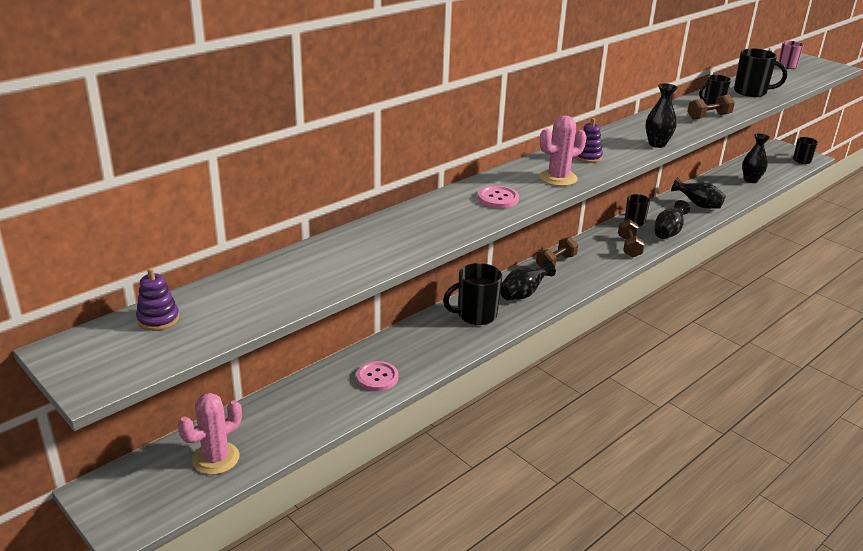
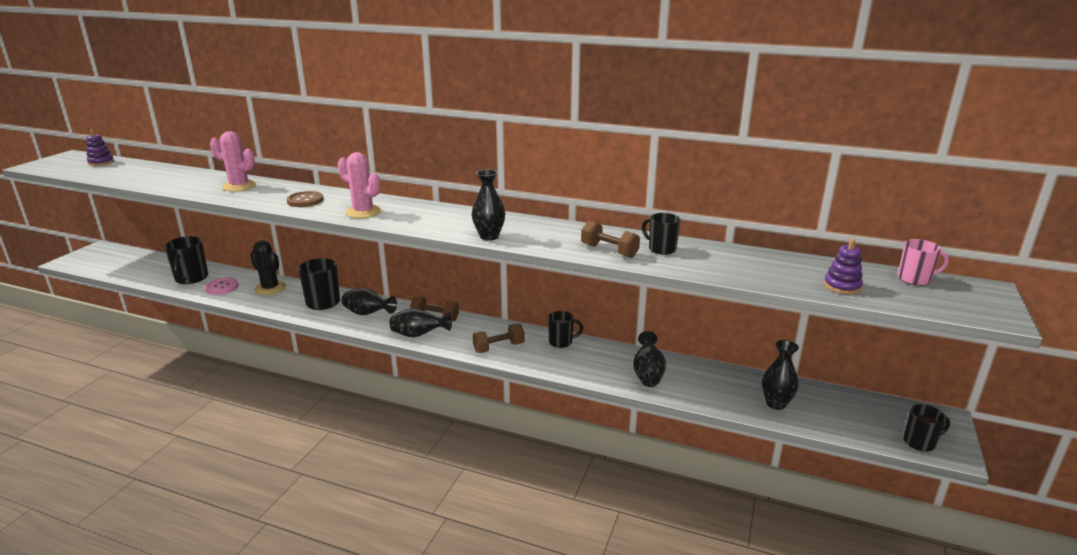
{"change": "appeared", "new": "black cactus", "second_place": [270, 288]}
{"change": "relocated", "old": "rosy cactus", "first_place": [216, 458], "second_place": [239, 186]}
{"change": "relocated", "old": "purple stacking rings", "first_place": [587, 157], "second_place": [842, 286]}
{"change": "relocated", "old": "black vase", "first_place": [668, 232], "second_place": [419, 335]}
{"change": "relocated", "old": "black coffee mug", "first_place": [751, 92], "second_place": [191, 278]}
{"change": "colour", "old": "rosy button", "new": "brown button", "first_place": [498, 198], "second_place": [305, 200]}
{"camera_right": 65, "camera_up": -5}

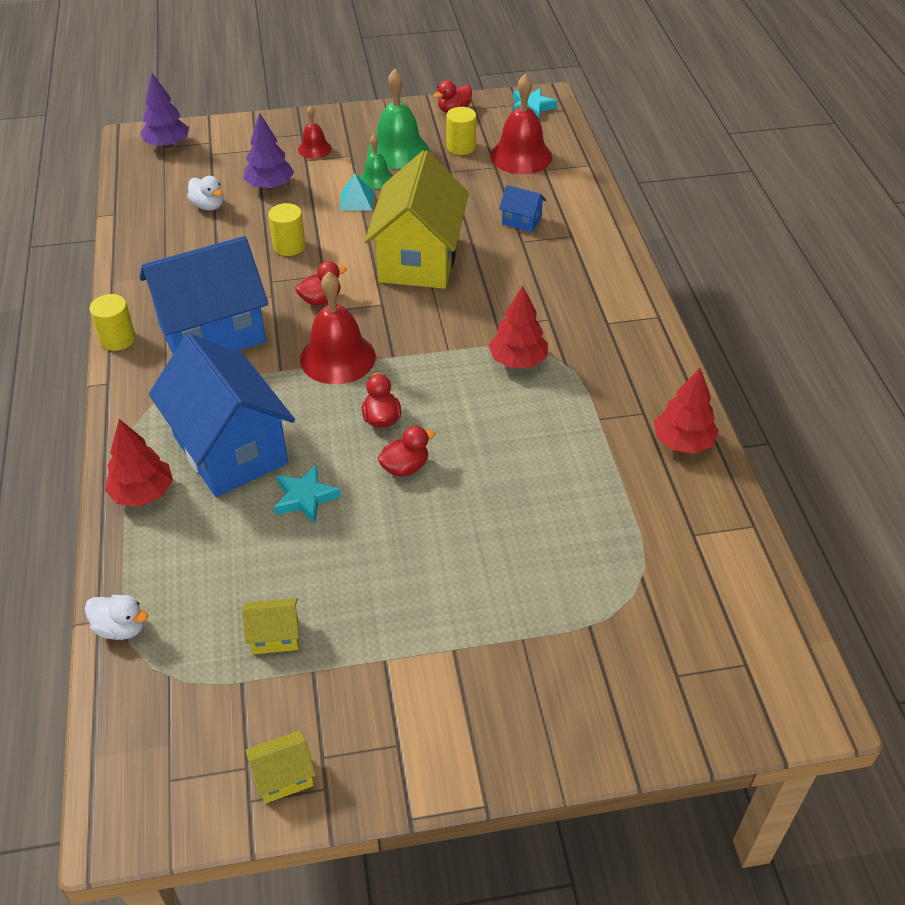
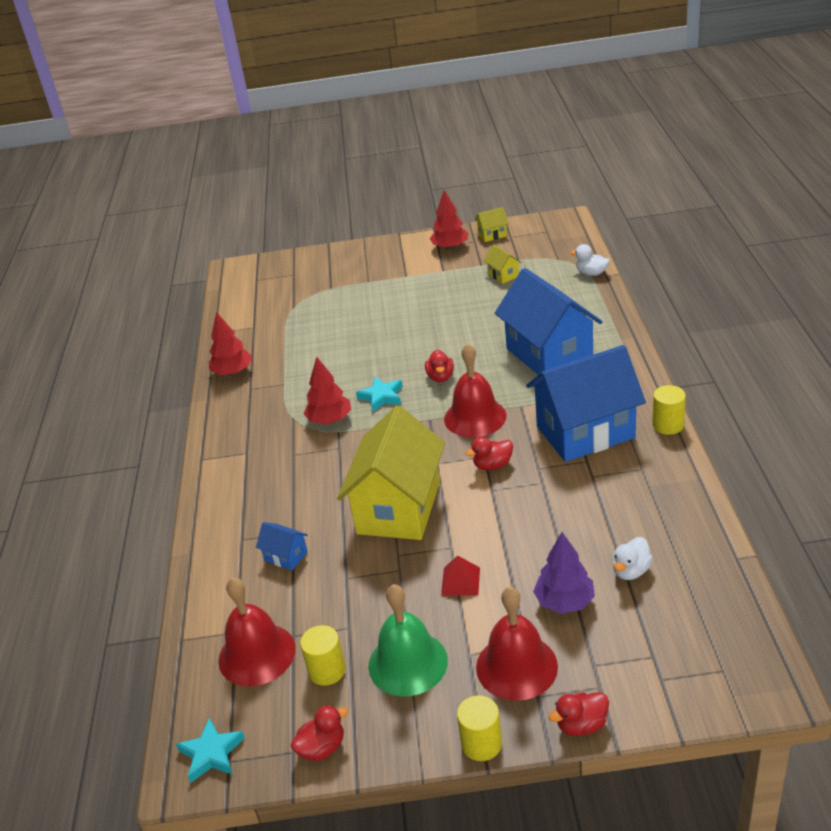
{"change": "missing", "old": "purple tree", "first_place": [167, 145]}
{"change": "missing", "old": "green school bell", "first_place": [376, 178]}
{"change": "relocated", "old": "crimson tree", "first_place": [143, 493], "second_place": [450, 247]}
{"change": "relocated", "old": "yellow cylinder shape", "first_place": [289, 246], "second_place": [481, 743]}
{"change": "relocated", "old": "aqua five-pointed star", "first_place": [305, 497], "second_place": [381, 397]}
{"change": "relocated", "old": "crimson duck", "first_place": [405, 467], "second_place": [581, 725]}
{"change": "colour", "old": "aqua pyramid shape", "new": "crimson pyramid shape", "first_place": [357, 200], "second_place": [460, 581]}
{"change": "spun", "old": "snow-white duck", "first_place": [208, 206], "second_place": [631, 571], "degrees": -105}
{"change": "spun", "old": "yellow toy house", "first_place": [275, 636], "second_place": [503, 275], "degrees": 60}
{"change": "size", "old": "crimson school bell", "first_place": [314, 149], "second_place": [516, 666], "factor": 1.84}
{"camera_right": -170, "camera_up": -10}

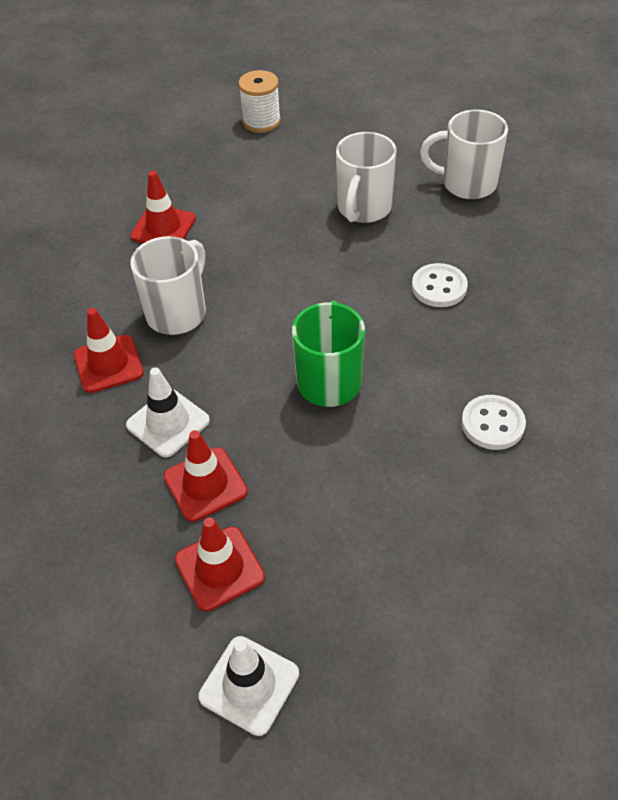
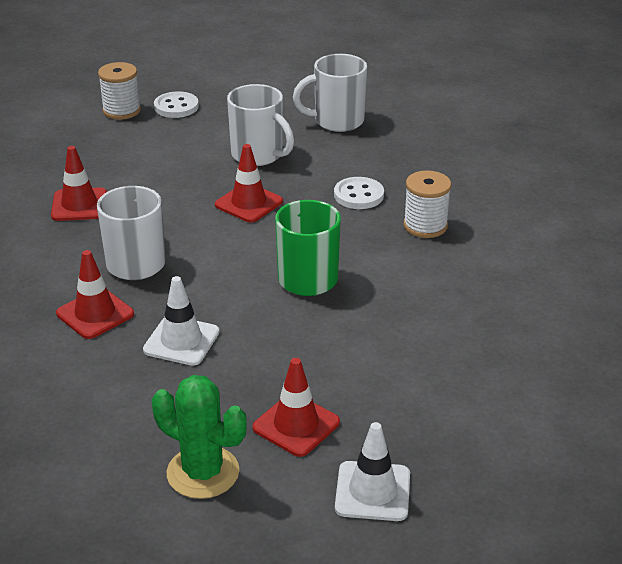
{"change": "appeared", "new": "green cactus", "second_place": [203, 472]}
{"change": "appeared", "new": "snow-white bobbin", "second_place": [425, 226]}
{"change": "relocated", "old": "crimson traffic cone", "first_place": [205, 484], "second_place": [248, 203]}
{"change": "relocated", "old": "snow-white button", "first_place": [492, 424], "second_place": [176, 107]}
{"change": "spun", "old": "snow-white coffee mug", "first_place": [363, 209], "second_place": [258, 155], "degrees": -45}
{"camera_right": -25, "camera_up": -15}

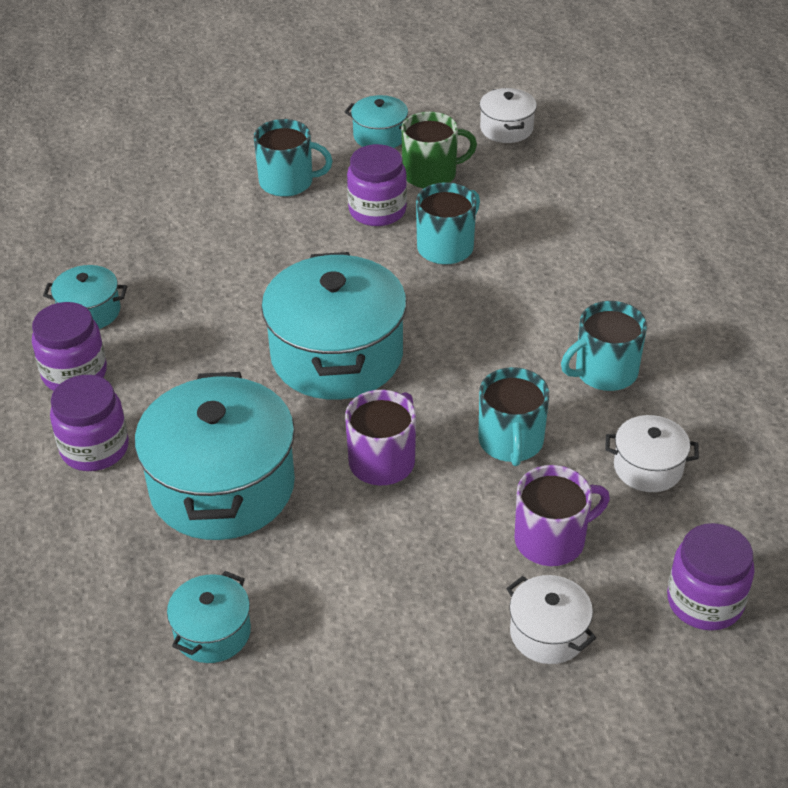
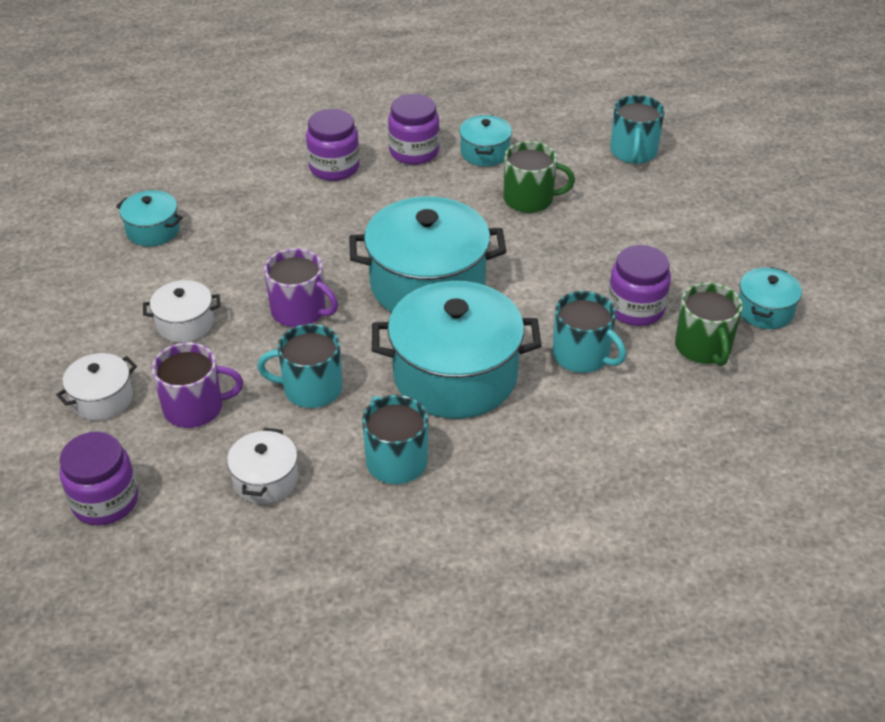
{"change": "appeared", "new": "green coffee mug", "second_place": [530, 199]}
{"change": "relocated", "old": "aqua cooking pot", "first_place": [222, 486], "second_place": [455, 375]}
{"change": "relocated", "old": "aqua coffee mug", "first_place": [288, 182], "second_place": [633, 152]}
{"change": "relocated", "old": "snow-white cooking pot", "first_place": [506, 128], "second_place": [185, 323]}
{"change": "spun", "old": "purple coffee mug", "first_place": [551, 539], "second_place": [195, 407], "degrees": -75}
{"camera_right": 90, "camera_up": 0}

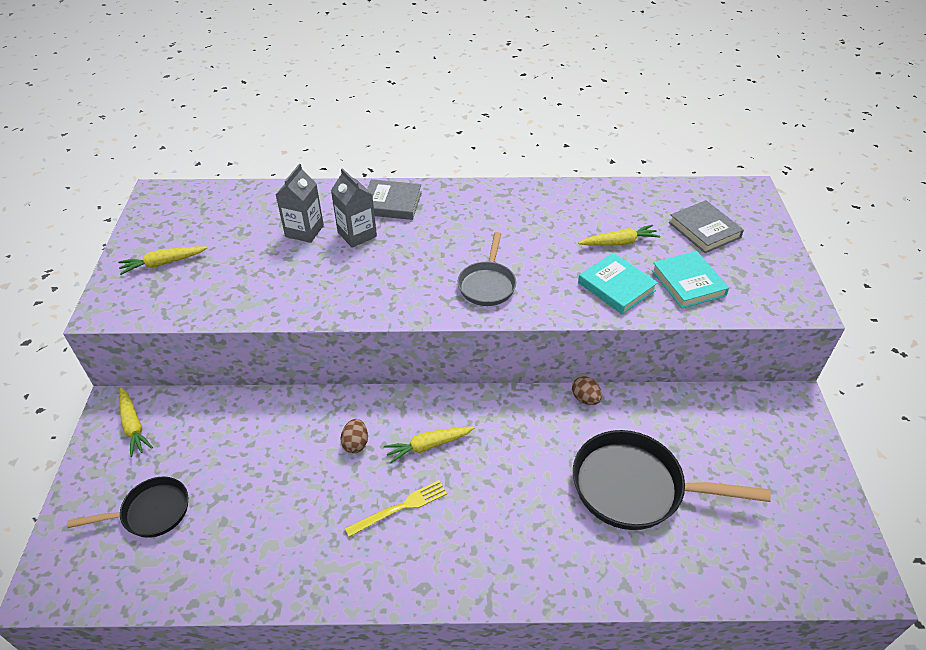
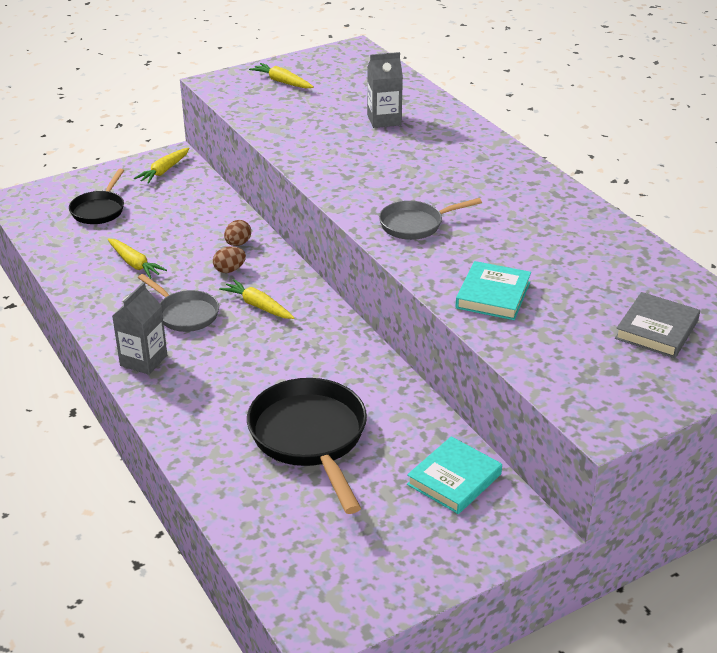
{"change": "missing", "old": "gray hardcover", "first_place": [391, 203]}
{"change": "relocated", "old": "gray carton", "first_place": [357, 234], "second_place": [143, 360]}
{"change": "relocated", "old": "brown egg shape", "first_place": [585, 398], "second_place": [238, 243]}
{"change": "relocated", "old": "yellow carrot", "first_place": [619, 242], "second_place": [134, 264]}
{"change": "relocated", "old": "aqua hardcover", "first_place": [688, 283], "second_place": [454, 479]}
{"change": "exchanged", "old": "yellow dinner fork", "new": "gray frying pan", "first_place": [400, 508], "second_place": [185, 314]}
{"change": "spun", "old": "black frying pan", "first_place": [151, 512], "second_place": [99, 210], "degrees": 60}
{"camera_right": 60, "camera_up": -10}

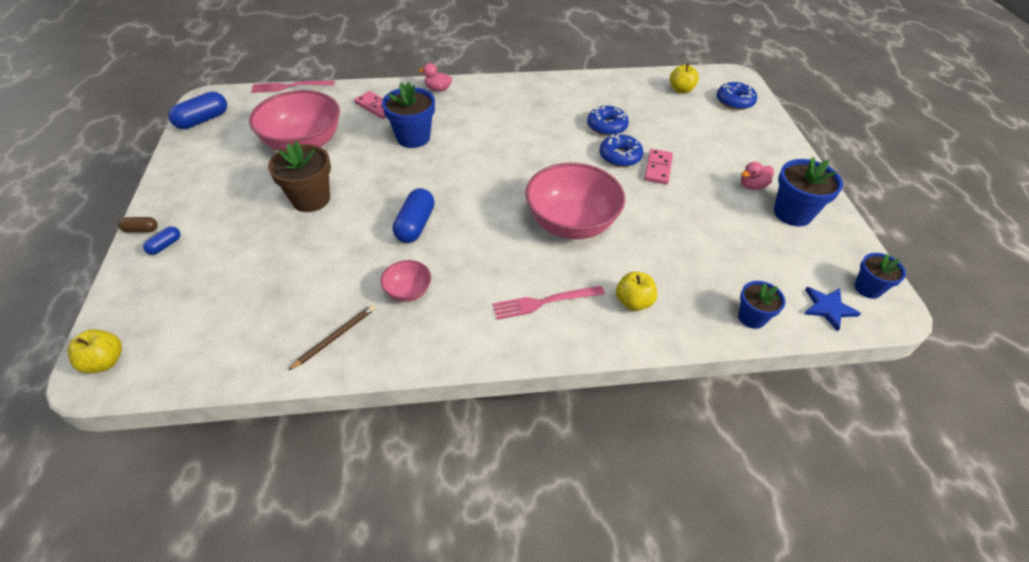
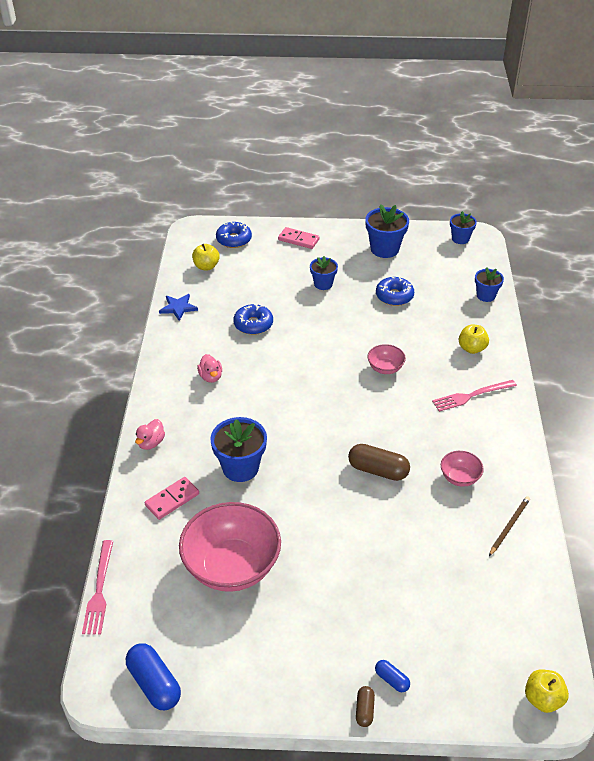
{"change": "missing", "old": "brown flower pot", "first_place": [311, 199]}
{"change": "appeared", "new": "blue flower pot", "second_place": [323, 284]}
{"change": "relocated", "old": "blue donut", "first_place": [620, 156], "second_place": [394, 296]}
{"change": "relocated", "old": "rosy domino piece", "first_place": [658, 168], "second_place": [298, 240]}
{"change": "relocated", "old": "rosy duck", "first_place": [752, 186], "second_place": [211, 377]}
{"change": "relocated", "old": "blue five-pointed star", "first_place": [828, 308], "second_place": [178, 308]}
{"change": "colour", "old": "blue pill", "new": "brown pill", "first_place": [415, 225], "second_place": [378, 470]}
{"change": "spun", "old": "brown wooden pencil", "first_place": [335, 337], "second_place": [509, 526], "degrees": 75}
{"change": "spun", "old": "rosy dinner fork", "first_place": [544, 302], "second_place": [471, 395], "degrees": 75}
{"change": "size", "old": "rosy bowl", "first_place": [571, 223], "second_place": [385, 368], "factor": 0.46}
{"camera_right": -80, "camera_up": -5}

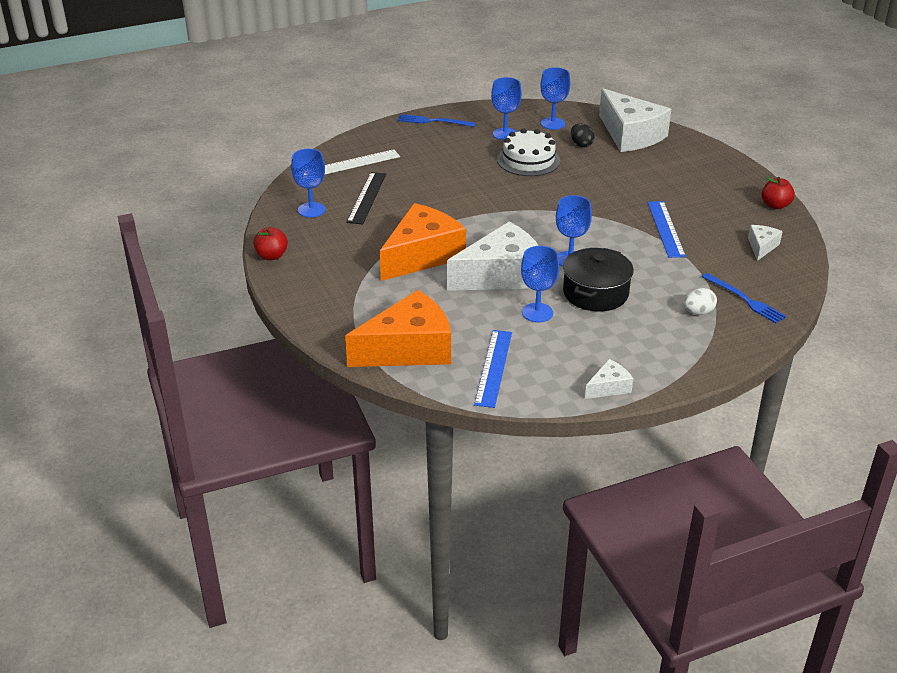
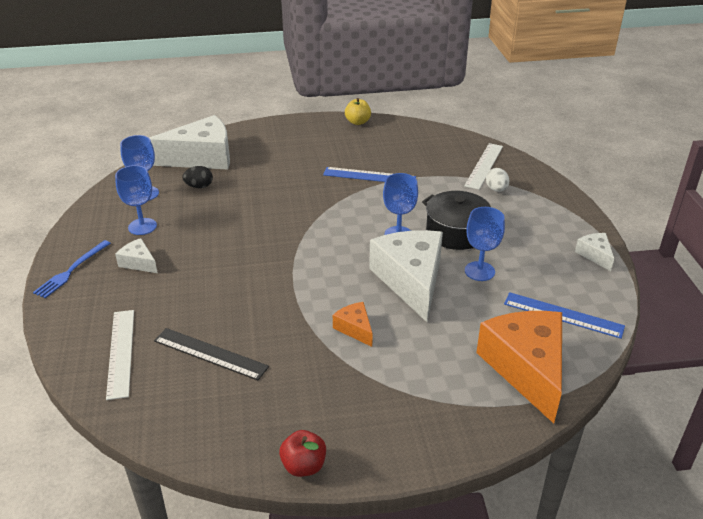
{"change": "missing", "old": "blue chalice", "first_place": [311, 210]}
{"change": "missing", "old": "snow-white gateau", "first_place": [528, 160]}
{"change": "relocated", "old": "snow-white piece of cheese", "first_place": [761, 247], "second_place": [138, 263]}
{"change": "exchanged", "old": "blue dinner fork", "new": "snow-white measuring stick", "first_place": [745, 300], "second_place": [484, 165]}
{"change": "colour", "old": "crimson toy apple", "new": "yellow toy apple", "first_place": [775, 205], "second_place": [358, 122]}
{"change": "size", "old": "orange-coloured piece of cheese", "first_place": [422, 255], "second_place": [355, 328], "factor": 0.45}
{"camera_right": -75, "camera_up": 0}

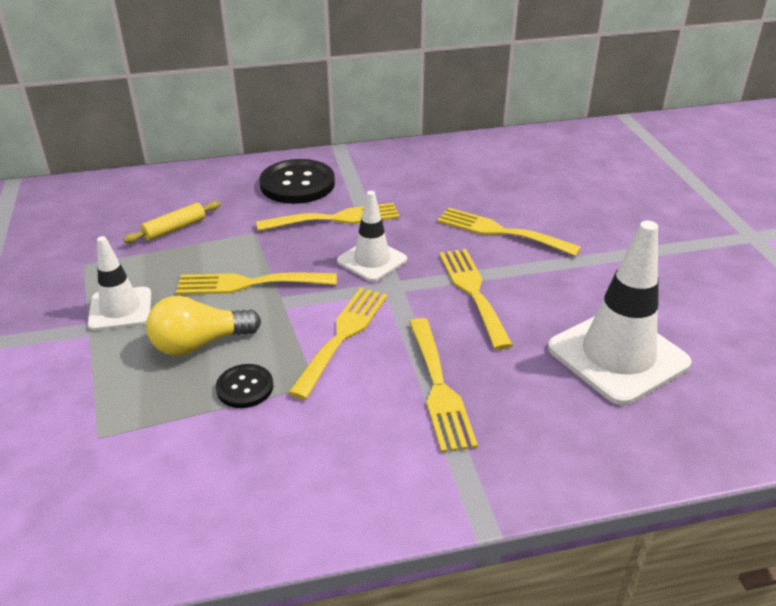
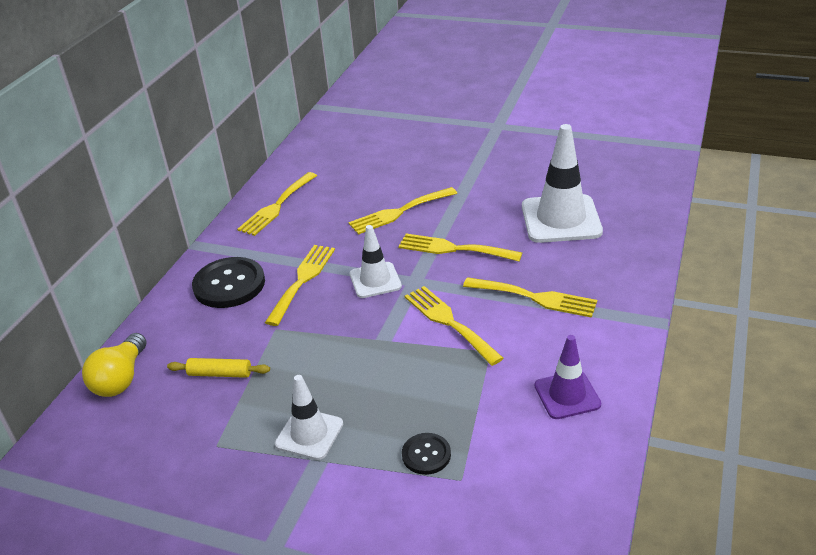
{"change": "appeared", "new": "purple traffic cone", "second_place": [567, 395]}
{"change": "relocated", "old": "yellow light bulb", "first_place": [200, 343], "second_place": [121, 379]}
{"change": "relocated", "old": "yellow dinner fork", "first_place": [249, 283], "second_place": [277, 206]}
{"change": "relocated", "old": "black button", "first_place": [245, 387], "second_place": [426, 455]}
{"change": "spun", "old": "yellow rolling pin", "first_place": [175, 228], "second_place": [220, 374], "degrees": -75}
{"camera_right": -55, "camera_up": 0}

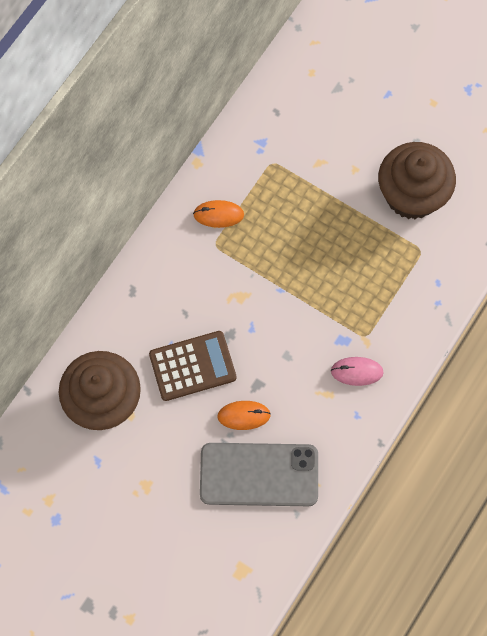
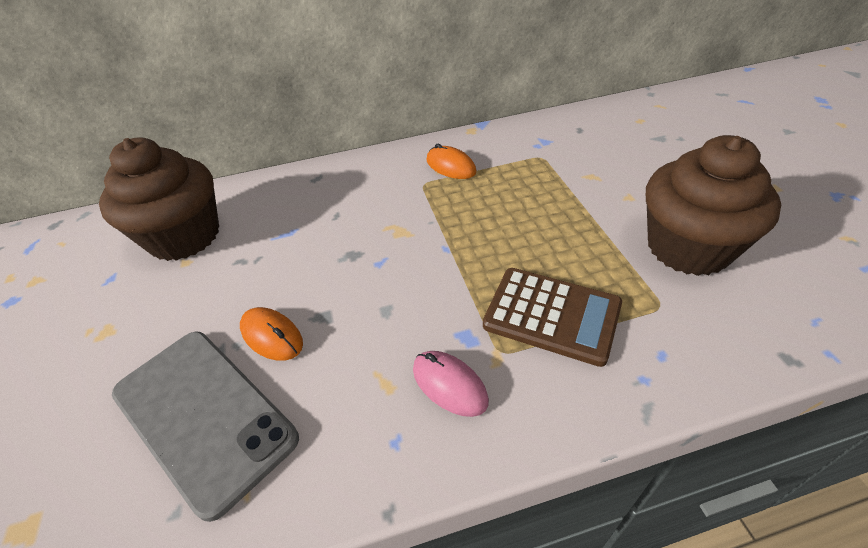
{"change": "relocated", "old": "brown adding machine", "first_place": [192, 366], "second_place": [552, 315]}
{"camera_right": 45, "camera_up": -25}

